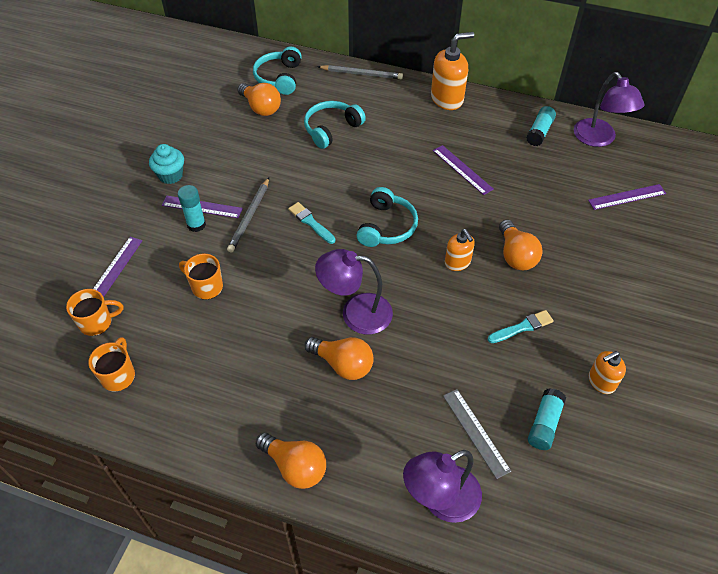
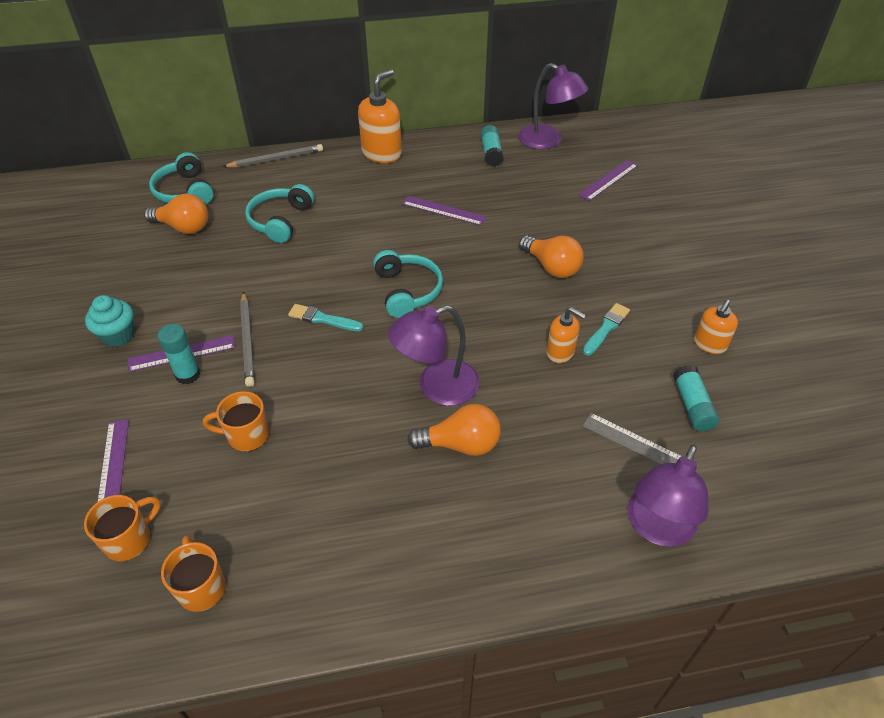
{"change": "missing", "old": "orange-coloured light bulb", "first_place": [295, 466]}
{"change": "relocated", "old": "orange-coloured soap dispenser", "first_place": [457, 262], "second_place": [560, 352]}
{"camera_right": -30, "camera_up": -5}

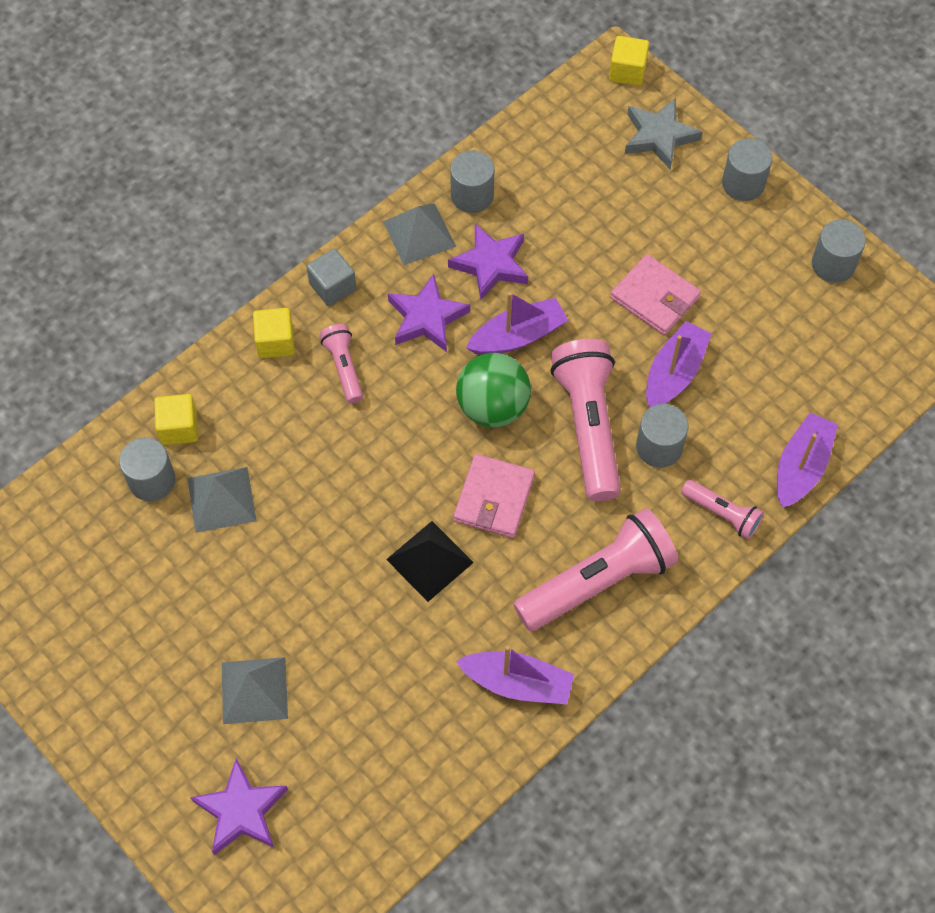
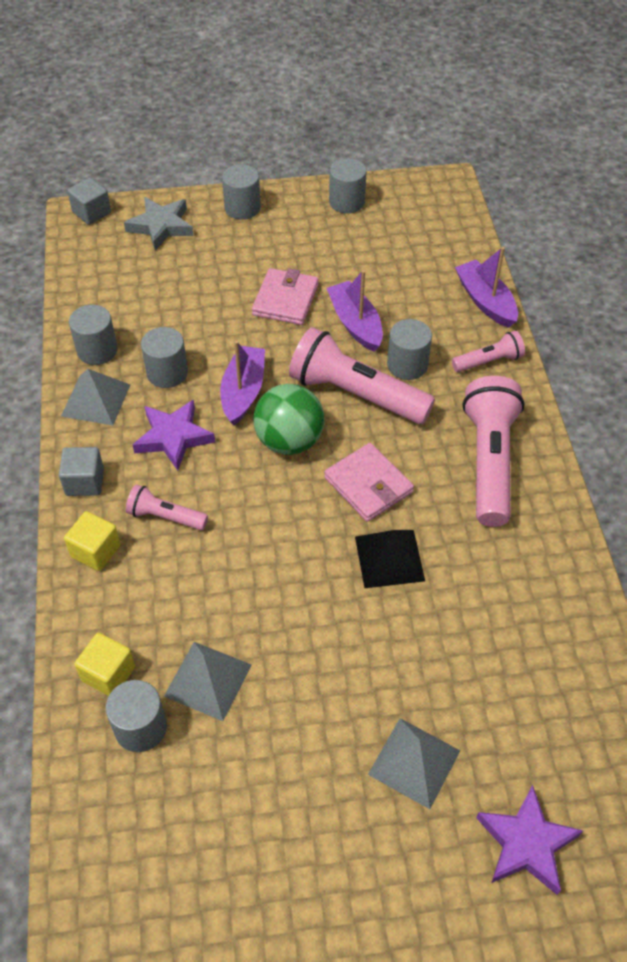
{"change": "missing", "old": "purple sailboat", "first_place": [517, 683]}
{"change": "exchanged", "old": "purple five-pointed star", "new": "gray cylinder shape", "first_place": [491, 264], "second_place": [167, 373]}
{"change": "colour", "old": "yellow solid cube", "new": "gray solid cube", "first_place": [627, 71], "second_place": [92, 212]}
{"change": "spun", "old": "rosy wallet", "first_place": [655, 297], "second_place": [285, 300], "degrees": -60}
{"camera_right": -55, "camera_up": -10}

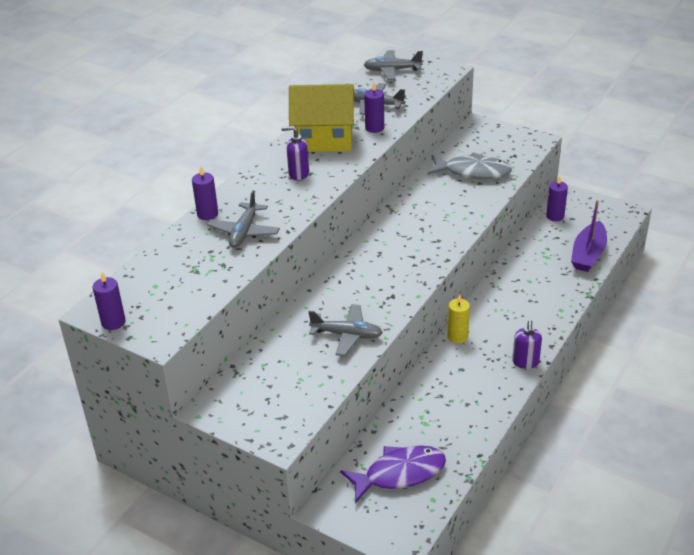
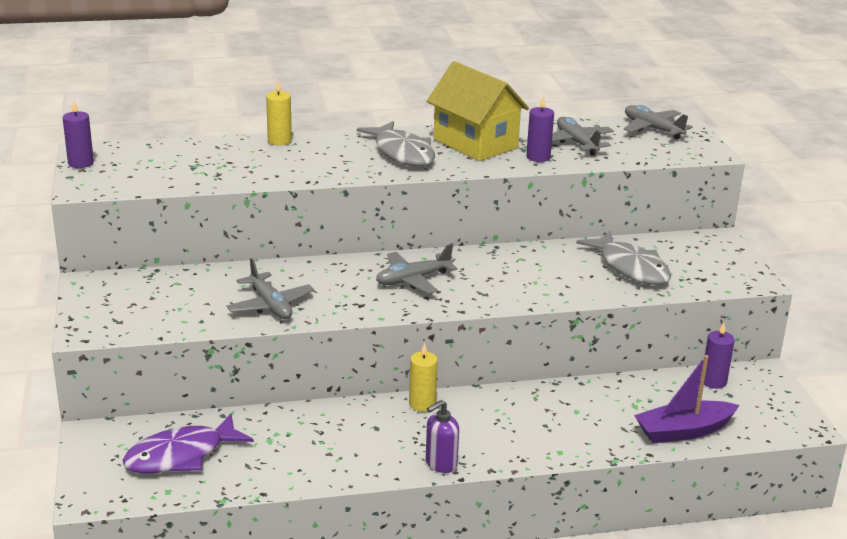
{"change": "relocated", "old": "gray aeroplane", "first_place": [244, 232], "second_place": [413, 280]}
{"change": "exchanged", "old": "purple soap dispenser", "new": "gray toy fish", "first_place": [298, 174], "second_place": [402, 153]}
{"change": "colour", "old": "purple candle", "new": "yellow candle", "first_place": [207, 214], "second_place": [279, 141]}
{"change": "spun", "old": "purple toy fish", "first_place": [399, 474], "second_place": [181, 455], "degrees": 120}
{"camera_right": 45, "camera_up": -10}

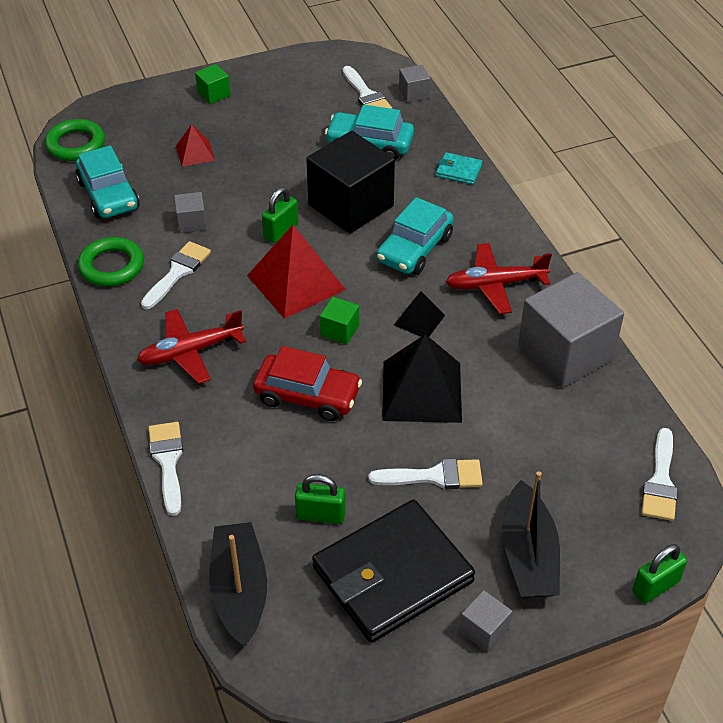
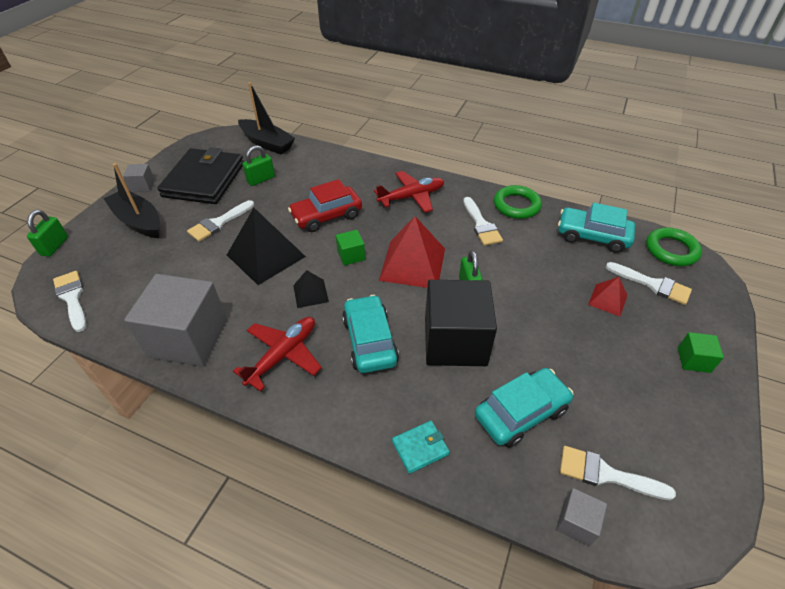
{"change": "missing", "old": "gray solid cube", "first_place": [191, 222]}
{"change": "relocated", "old": "snow-white brush", "first_place": [168, 461], "second_place": [653, 284]}
{"change": "spun", "old": "crimson aeroplane", "first_place": [190, 352], "second_place": [412, 197], "degrees": 45}
{"camera_right": 135, "camera_up": 0}

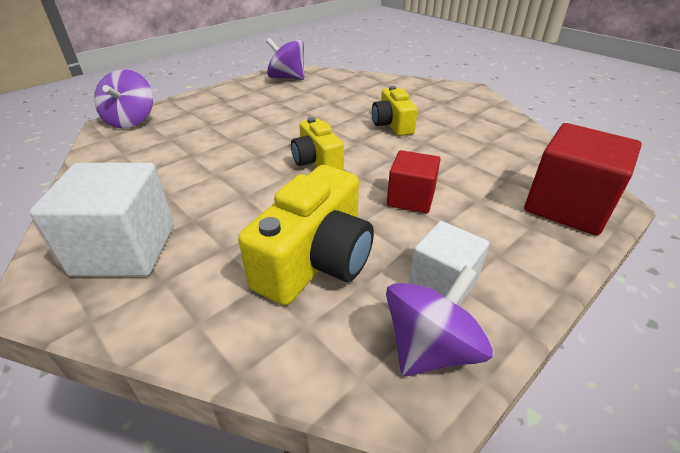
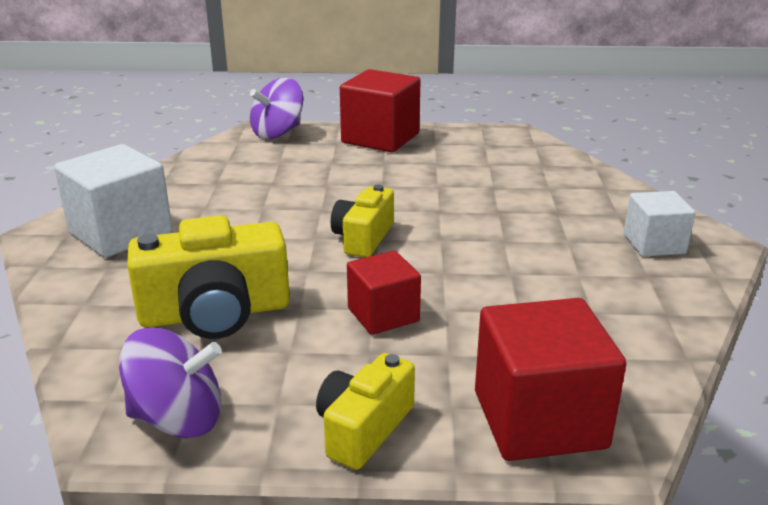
{"change": "missing", "old": "purple spinning top", "first_place": [287, 78]}
{"change": "appeared", "new": "crimson solid cube", "second_place": [380, 138]}
{"change": "relocated", "old": "yellow camera", "first_place": [392, 124], "second_place": [363, 428]}
{"change": "relocated", "old": "snow-white solid cube", "first_place": [443, 282], "second_place": [654, 244]}
{"camera_right": 45, "camera_up": -10}

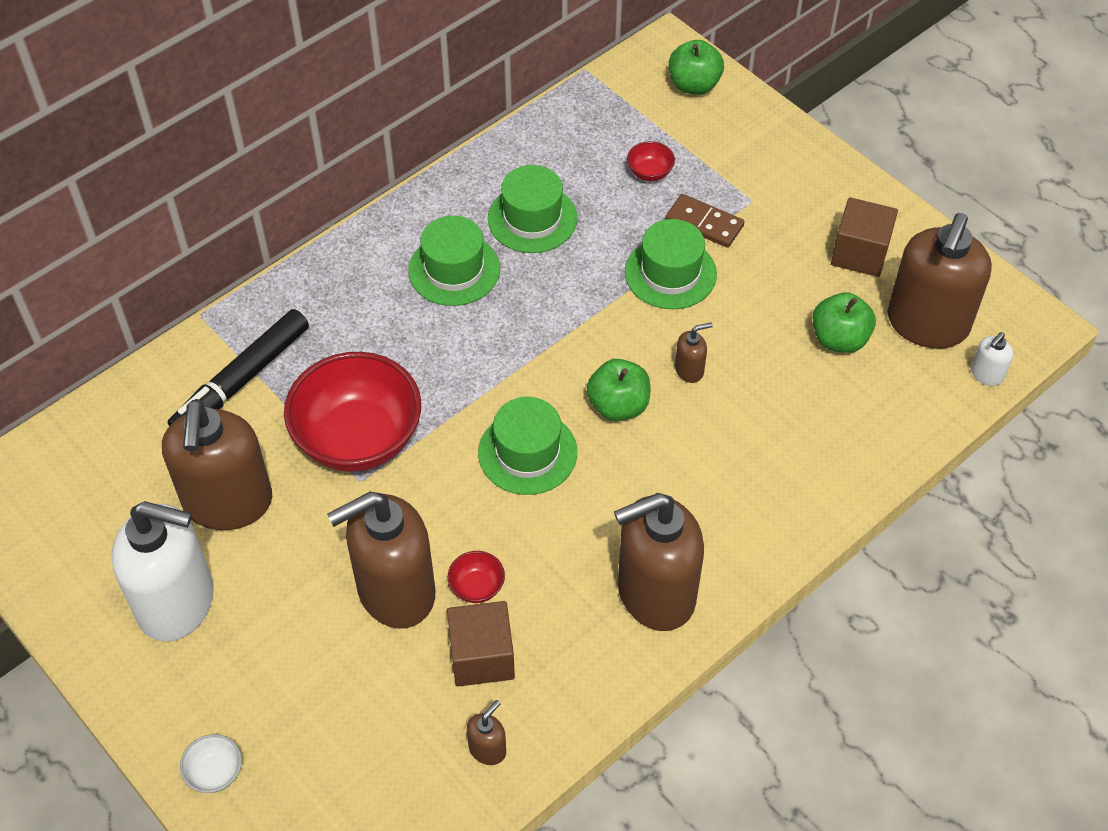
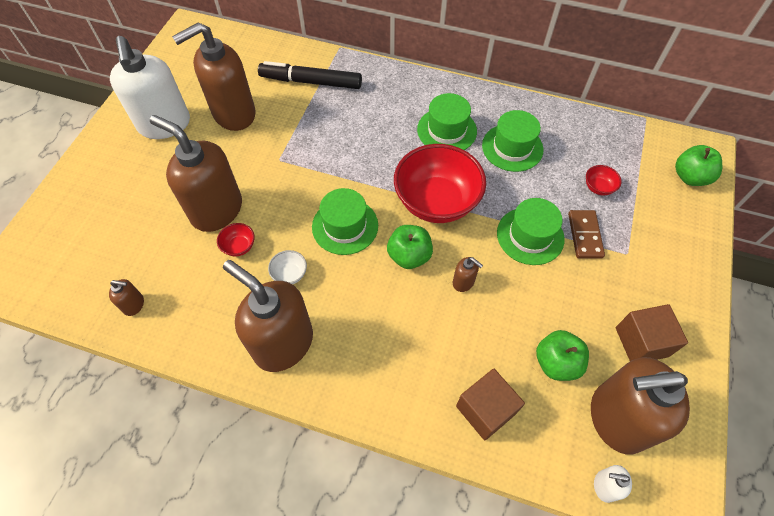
{"change": "relocated", "old": "snow-white bowl", "first_place": [215, 772], "second_place": [290, 274]}
{"change": "relocated", "old": "crimson bowl", "first_place": [358, 438], "second_place": [436, 202]}
{"change": "relocated", "old": "brown solid cube", "first_place": [482, 656], "second_place": [485, 410]}
{"camera_right": 60, "camera_up": 5}

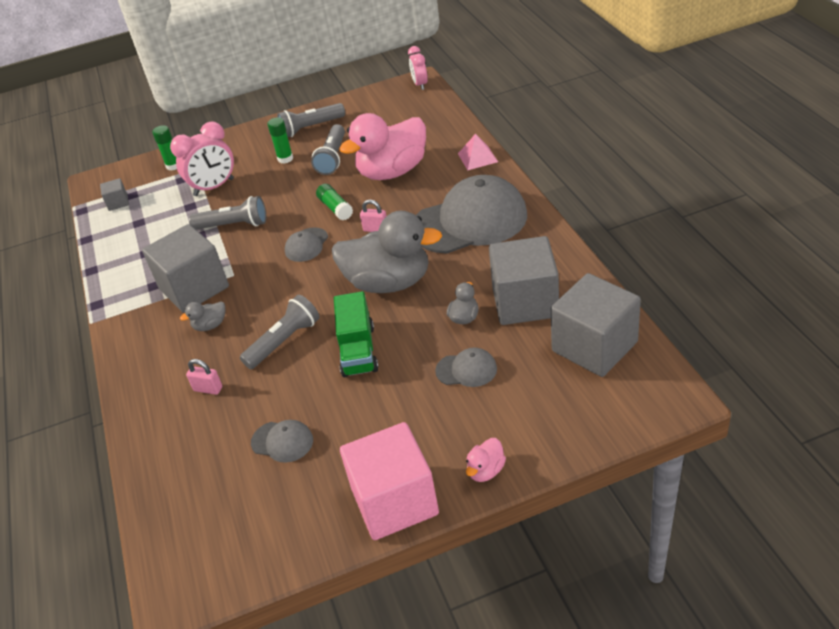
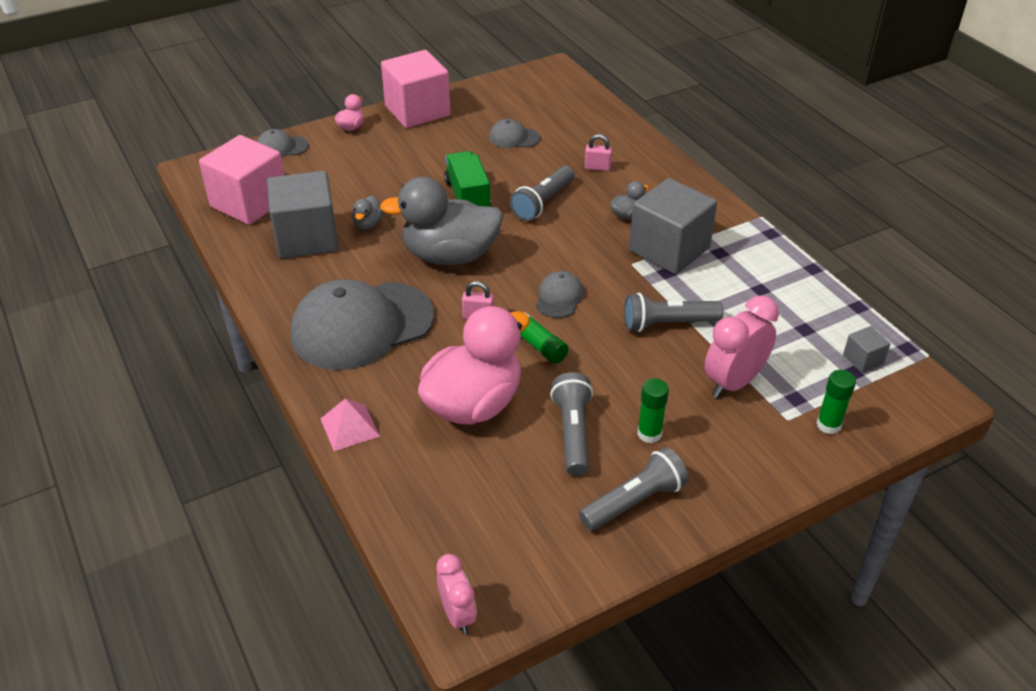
{"change": "relocated", "old": "gray cap", "first_place": [466, 370], "second_place": [281, 147]}
{"change": "colour", "old": "gray solid cube", "new": "rosy solid cube", "first_place": [594, 346], "second_place": [249, 203]}
{"camera_right": 165, "camera_up": 0}

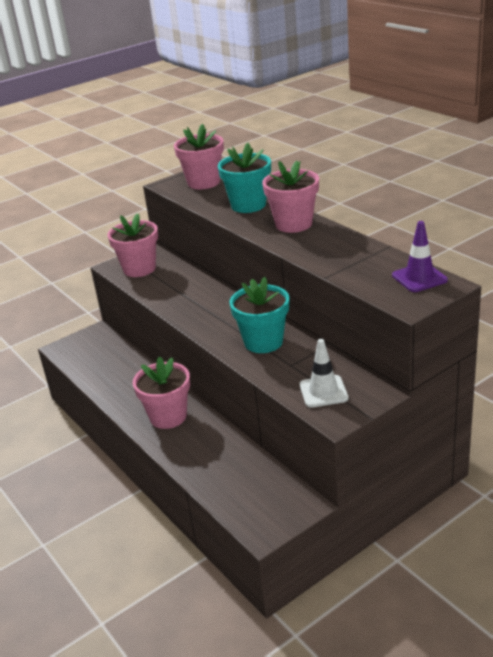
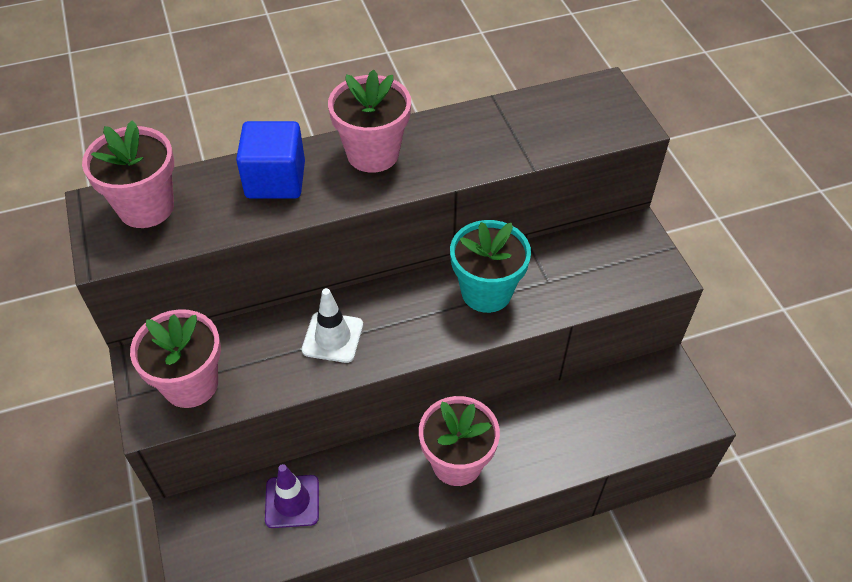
{"change": "relocated", "old": "snow-white traffic cone", "first_place": [323, 391], "second_place": [332, 337]}
{"change": "relocated", "old": "purple traffic cone", "first_place": [419, 278], "second_place": [292, 501]}
{"change": "exchanged", "old": "aqua flower pot", "new": "blue solid cube", "first_place": [248, 205], "second_place": [275, 180]}
{"camera_right": -75, "camera_up": 20}

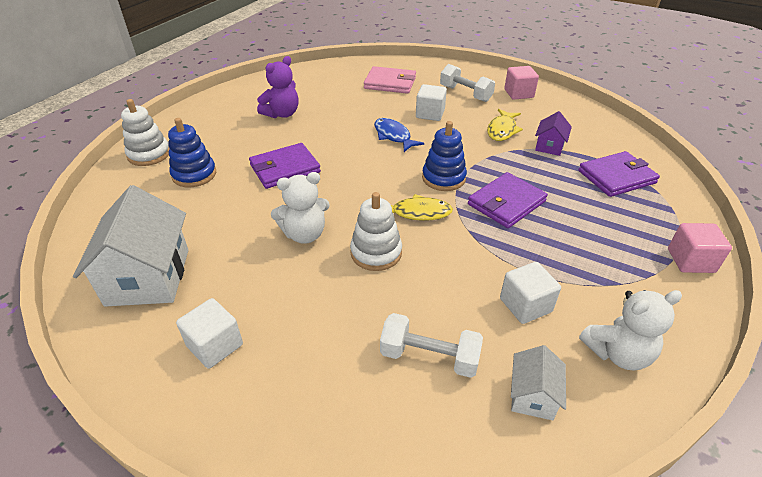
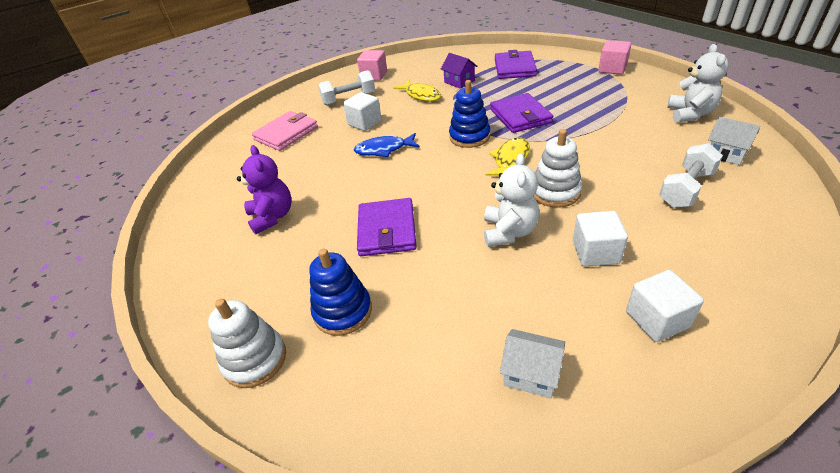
{"change": "relocated", "old": "snow-white solid cube", "first_place": [525, 305], "second_place": [595, 252]}
{"change": "size", "old": "snow-white toy house", "first_place": [148, 277], "second_place": [531, 373], "factor": 0.5}
{"camera_right": -60, "camera_up": 0}

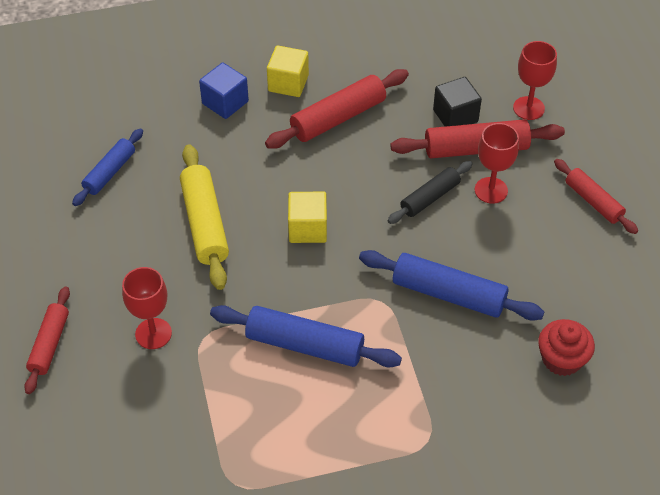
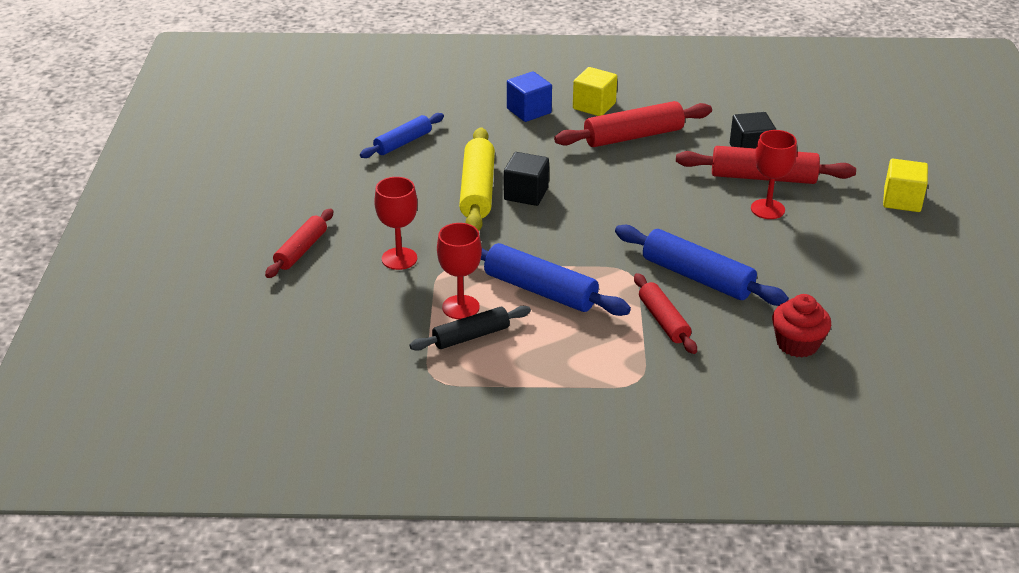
{"change": "appeared", "new": "black solid cube", "second_place": [526, 194]}
{"change": "relocated", "old": "yellow solid cube", "first_place": [307, 228], "second_place": [902, 200]}
{"change": "relocated", "old": "black rolling pin", "first_place": [430, 198], "second_place": [471, 336]}
{"change": "relocated", "old": "crimson chalice", "first_place": [528, 108], "second_place": [460, 307]}
{"change": "relocated", "old": "crimson rolling pin", "first_place": [593, 201], "second_place": [663, 321]}
{"camera_right": 15, "camera_up": -15}

